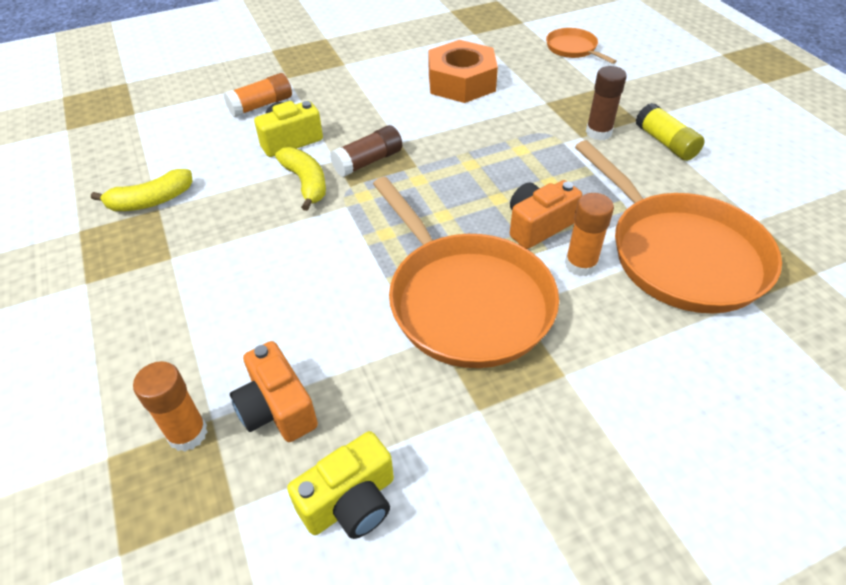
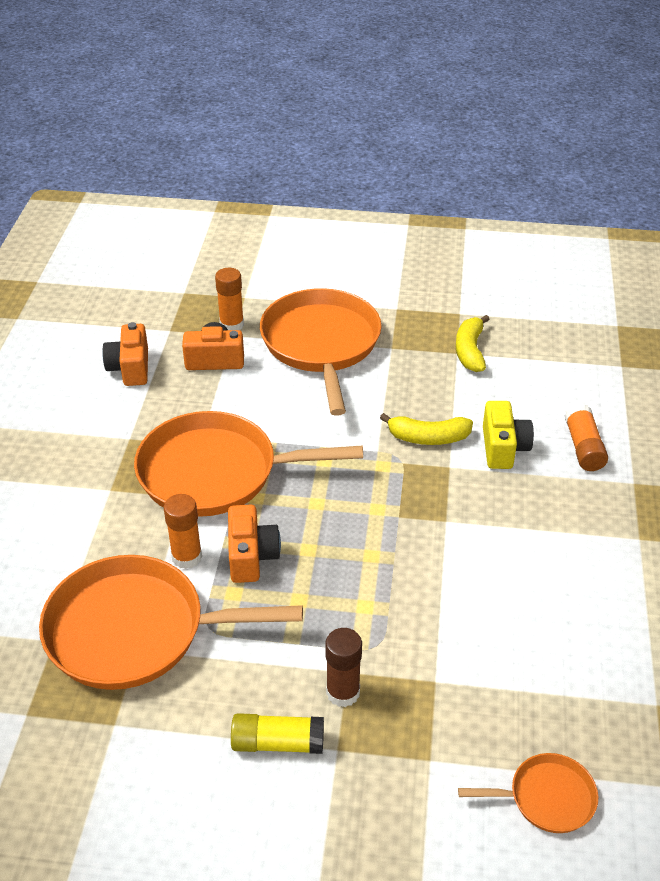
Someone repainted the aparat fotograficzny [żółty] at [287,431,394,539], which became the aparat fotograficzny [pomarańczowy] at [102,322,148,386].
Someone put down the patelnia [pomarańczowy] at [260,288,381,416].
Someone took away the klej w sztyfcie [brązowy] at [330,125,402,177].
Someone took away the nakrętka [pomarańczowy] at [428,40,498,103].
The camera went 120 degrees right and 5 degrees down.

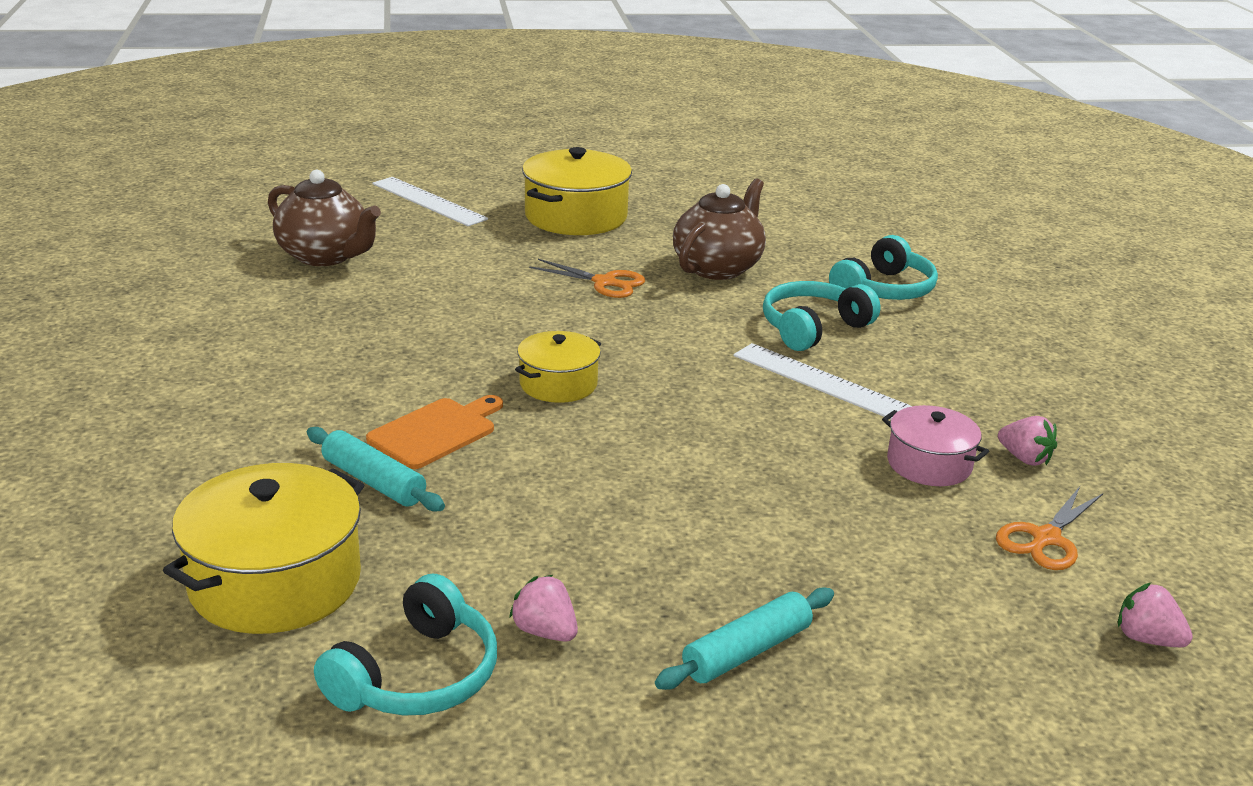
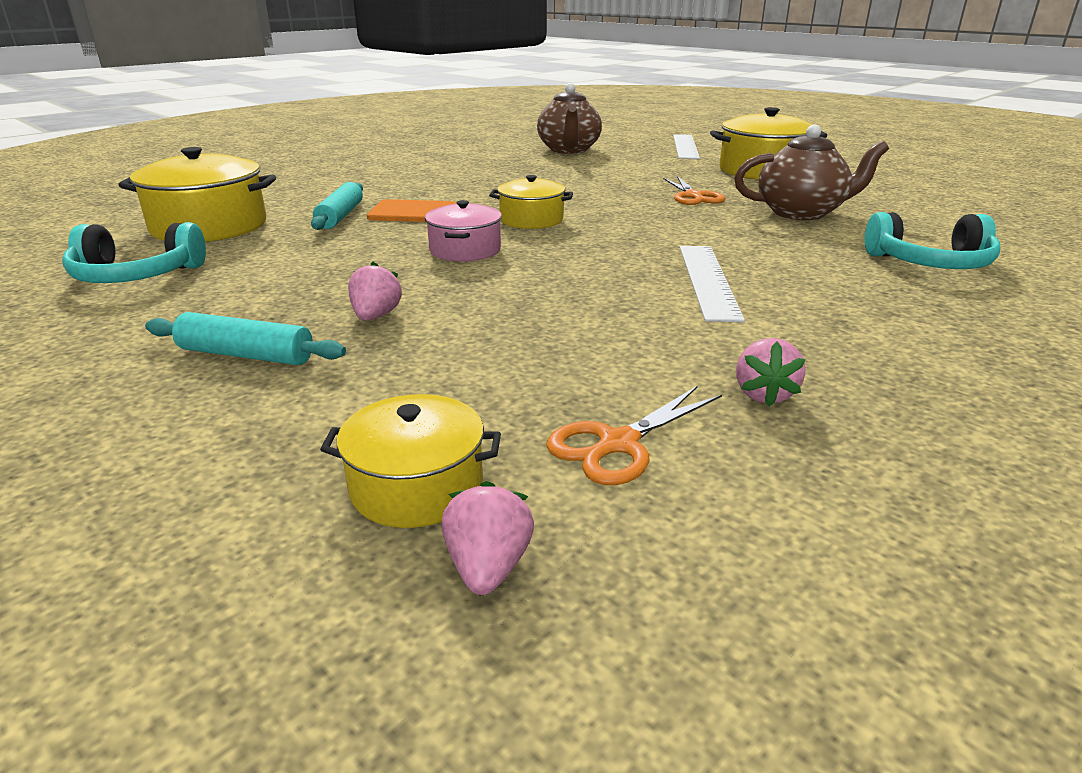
Someone put down the garnek [żółty] at [320,394,501,528].
Someone carried the truskawka [różowy] from [509,575,578,642] to [348,262,402,321].
Someone carried the garnek [różowy] from [882,405,989,486] to [425,200,502,262].
Someone rotated the nożyczki [pomarańczowy] at [996,486,1103,570] by 45 degrees counterclockwise.
Someone took away the słuchawki [turkusowy] at [763,281,881,351].
The camera went 55 degrees right and 0 degrees up.

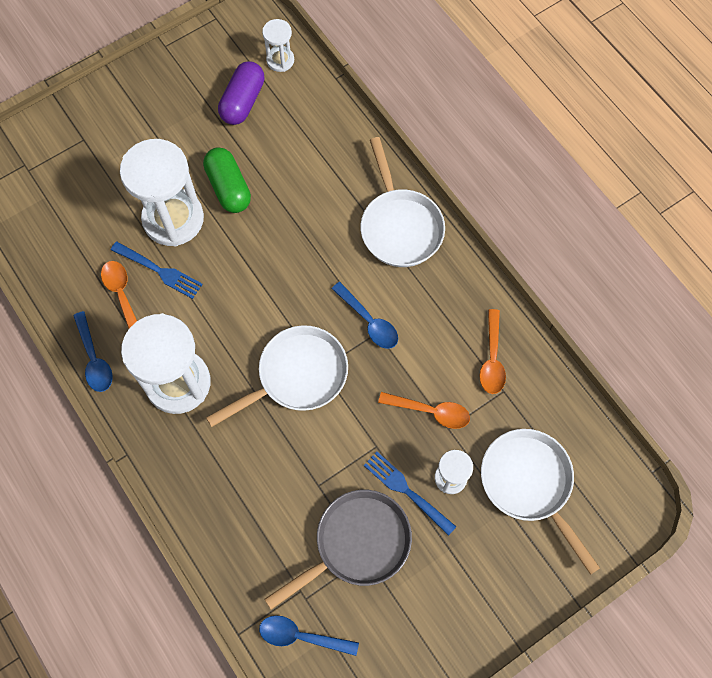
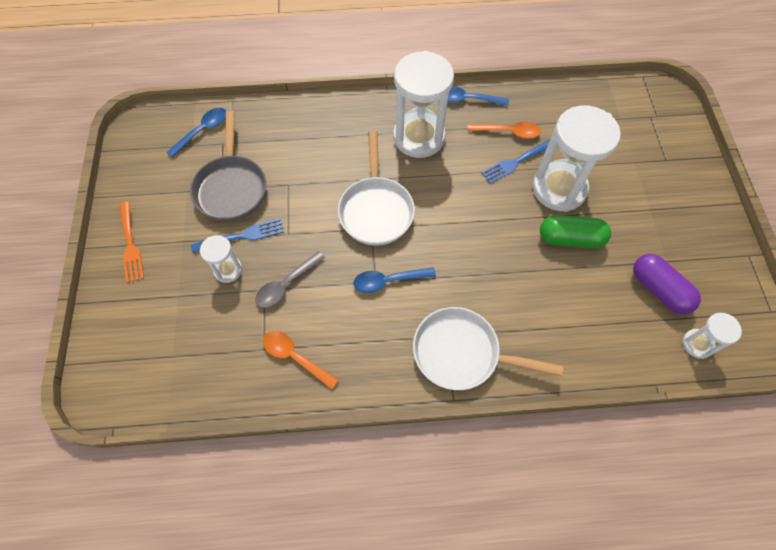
Someone put down the widelec [pomarańczowy] at [120,202,144,283].
Someone repainted the łyżka [pomarańczowy] at [378,392,470,429], which became the łyżka [szary] at [255,251,325,308].
Someone took away the patelnia [biały] at [481,429,600,575].
The camera went 120 degrees right and 5 degrees down.

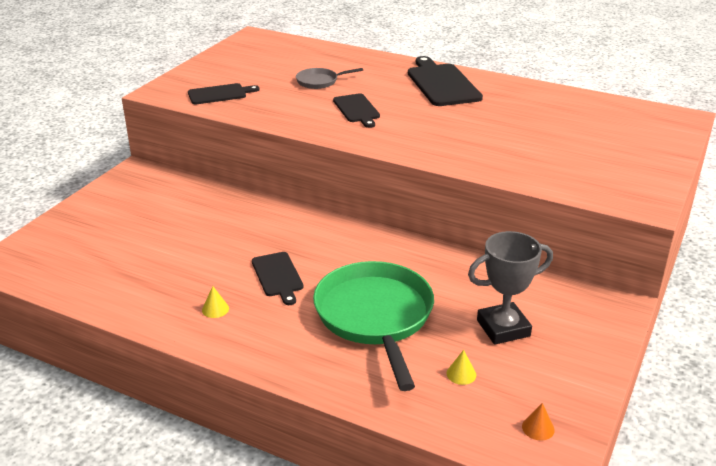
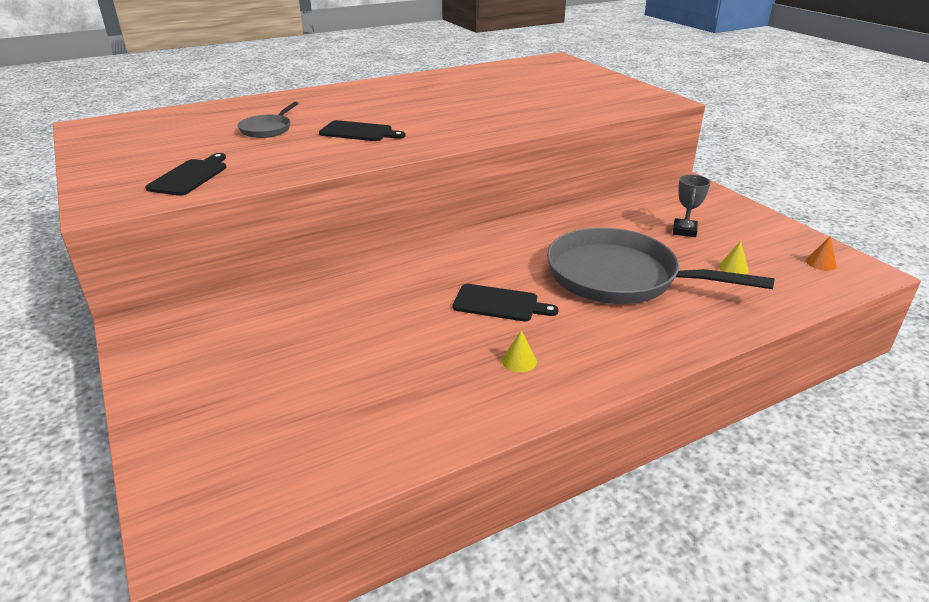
Someone repainted the patelnia [zielony] at [313,261,434,391], which became the patelnia [szary] at [547,228,775,304].
Someone scaled the puchar [szary] at [468,231,553,345] by 0.59.
Someone took away the deska do krojenia [czarny] at [408,56,483,106].
The camera went 55 degrees left and 0 degrees up.

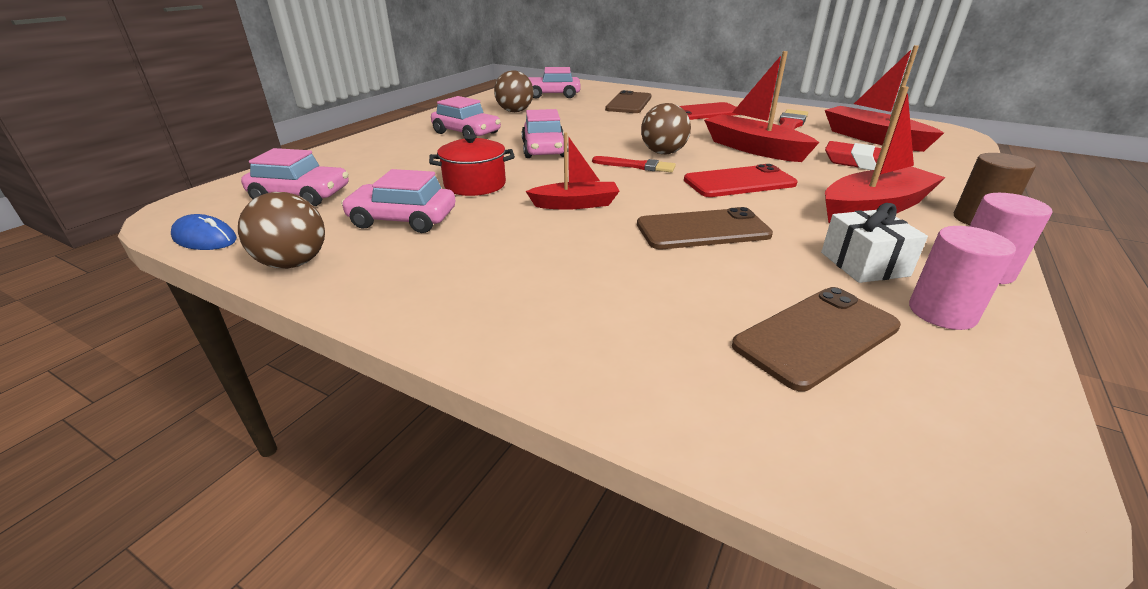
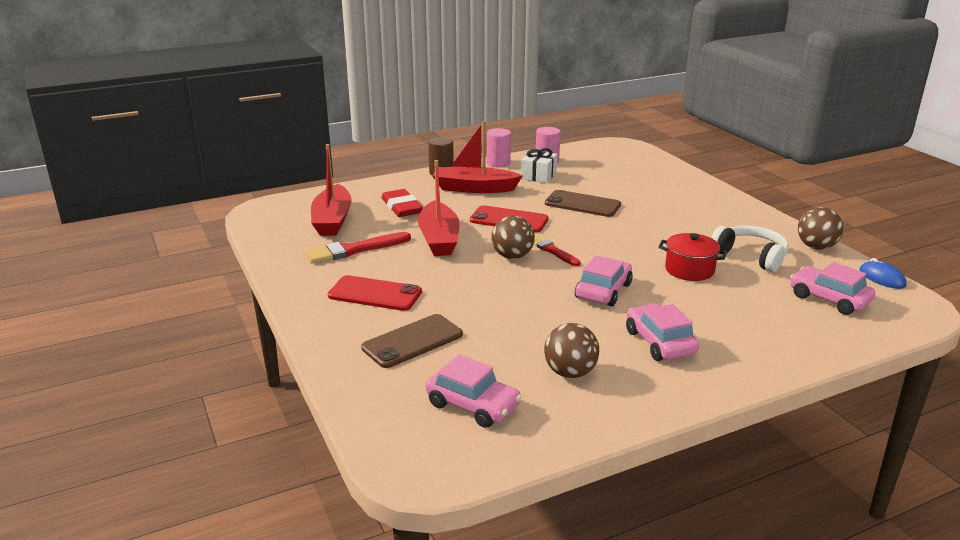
Someone swapped the samochód [różowy] at [341,169,456,233] for the słuchawki [biały] at [711,226,789,272].
Someone took away the łódka [czerwony] at [525,132,619,210].
Someone took away the telefon [brązowy] at [732,287,901,392].
The camera went 145 degrees left and 5 degrees down.

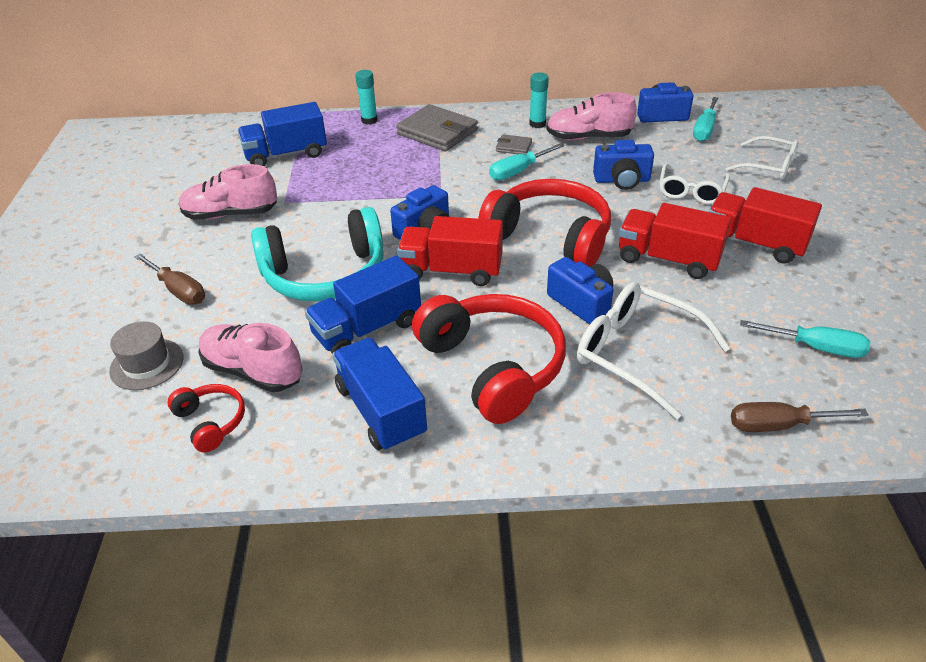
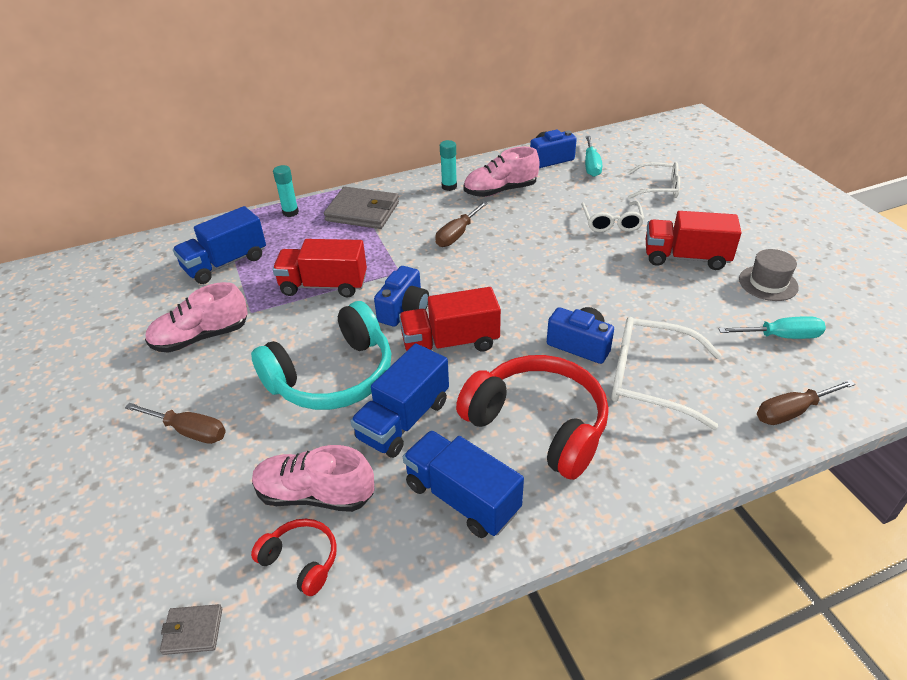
Someone carried the portfel [szary] from [496,134,532,155] to [160,604,222,655].
Someone carried the ciężarówka [czerwony] from [619,203,731,279] to [273,239,367,298].
Someone repainted the śrubokręt [turkusowy] at [489,143,564,180], which became the śrubokręt [brązowy] at [435,201,488,247].
Someone carried the kapelusz [szary] from [109,321,183,390] to [739,249,799,301].
Someone took away the słuchawki [czerwony] at [478,179,611,267].
Someone took away the aparat fotograficzny [niebieski] at [593,140,654,190].
The camera went 20 degrees left and 0 degrees up.

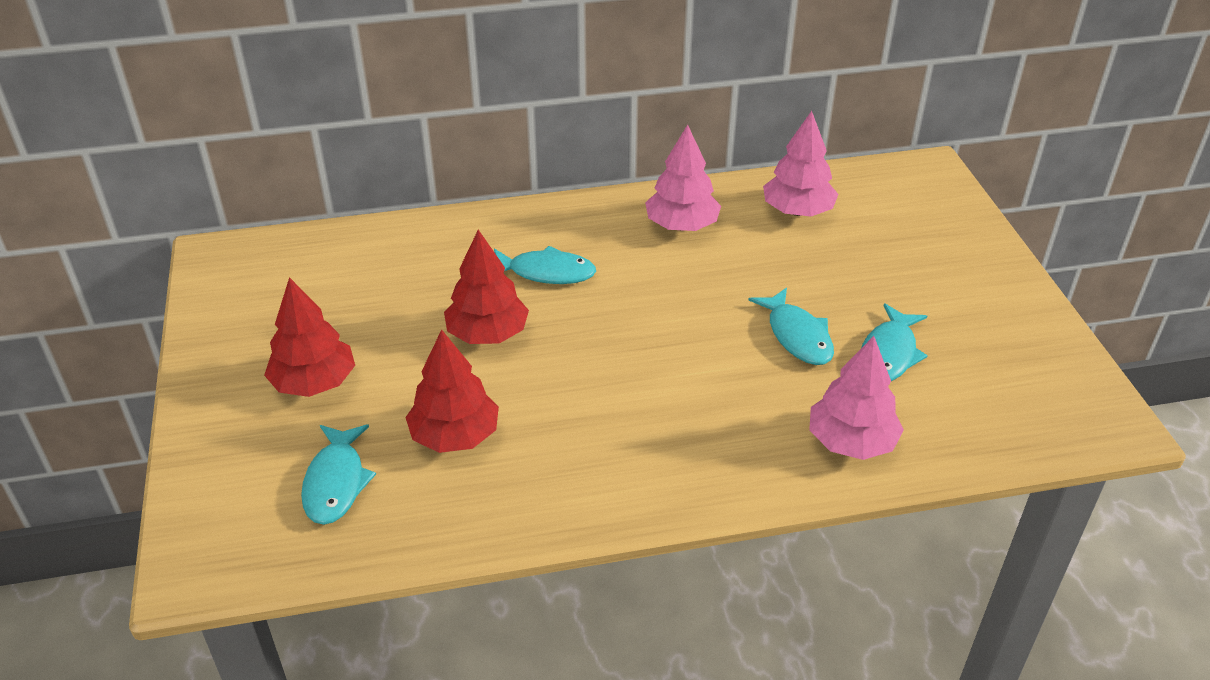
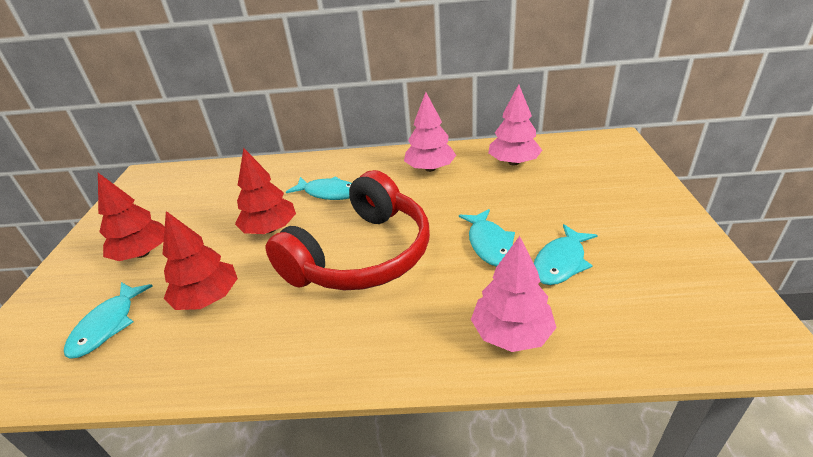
Someone put down the słuchawki [czerwony] at [266,170,430,290].
The camera went 15 degrees right and 5 degrees down.

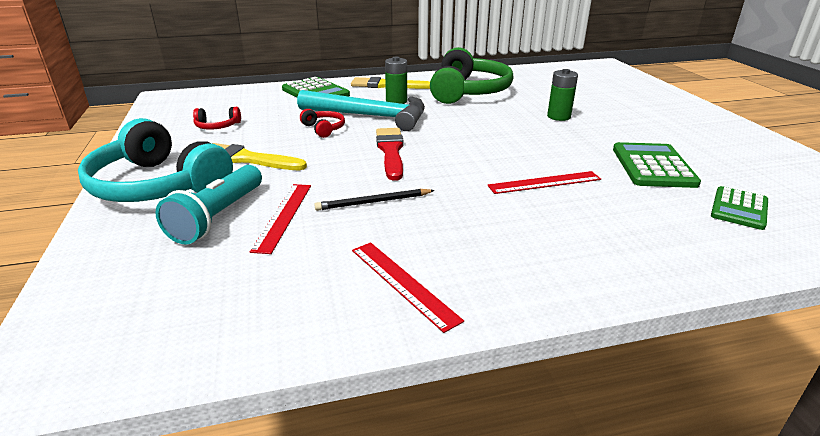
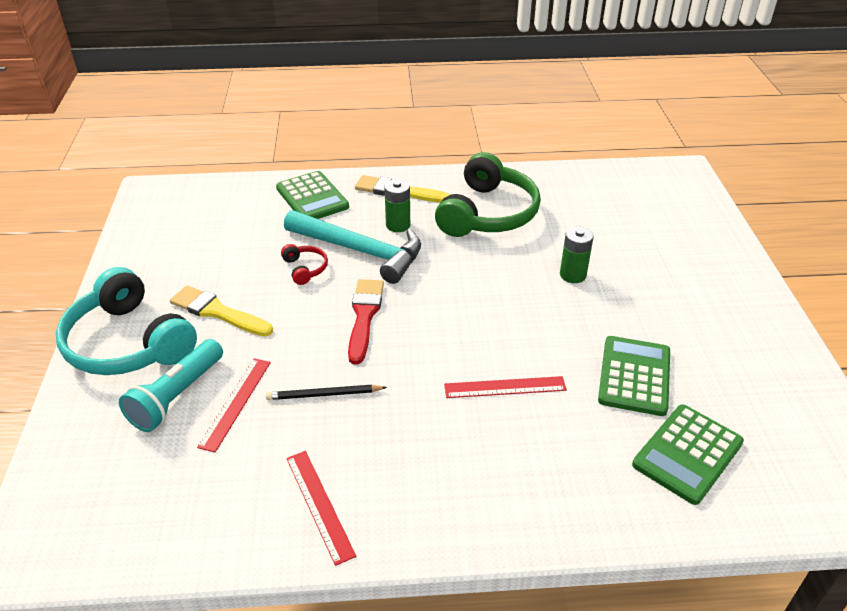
Someone scaled the kalkulator [zielony] at [711,186,768,230] by 1.51.
Someone took away the słuchawki [czerwony] at [193,107,241,129].
The camera went 10 degrees right and 10 degrees up.

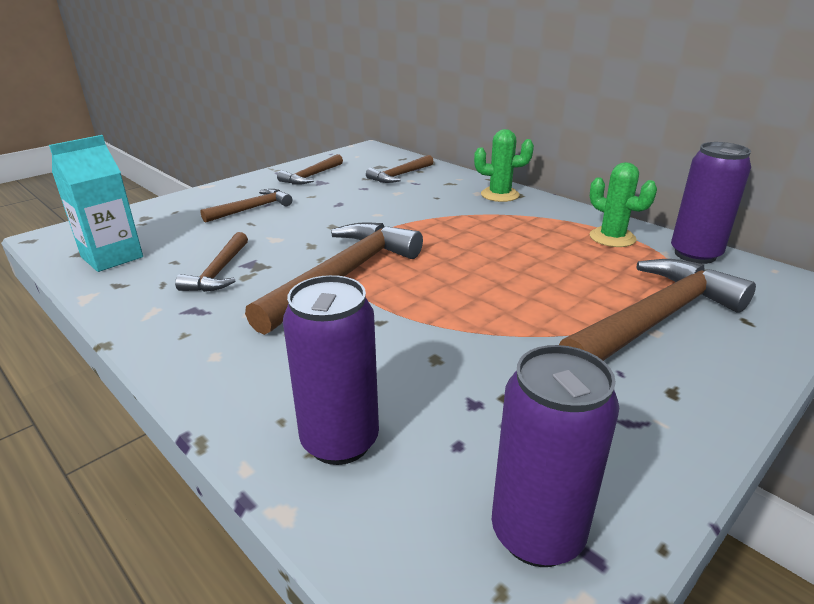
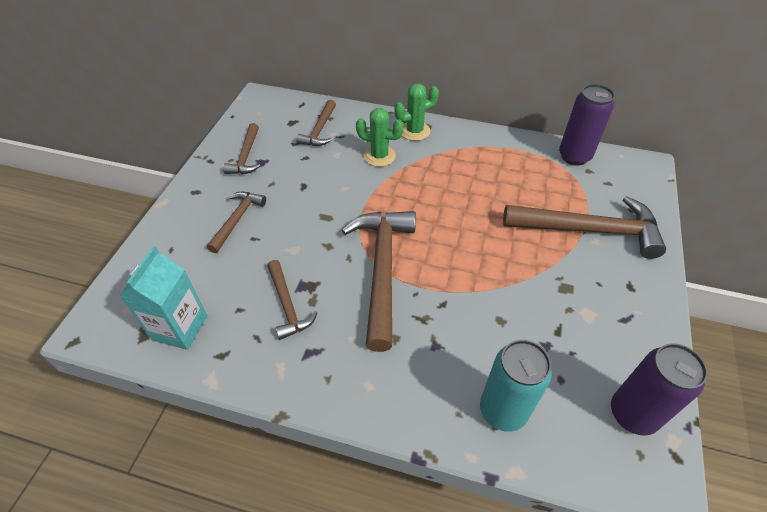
Someone carried the kaktus [zielony] from [590,162,657,247] to [356,108,404,167].
Someone repainted the puszka [fioletowy] at [283,275,379,465], which became the puszka [turkusowy] at [480,340,552,432].
Someone rotated the młotek [brązowy] at [559,259,756,361] by 75 degrees clockwise.
The camera went 30 degrees left and 20 degrees up.

